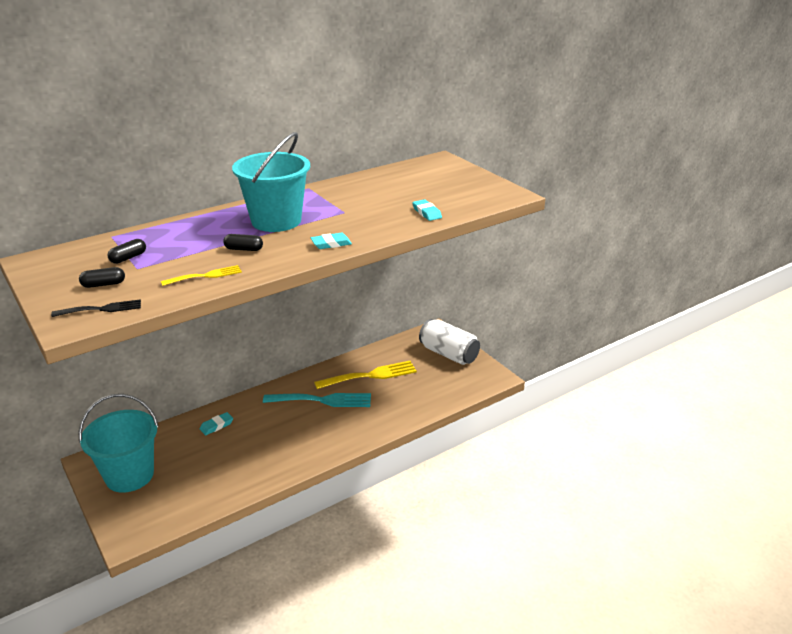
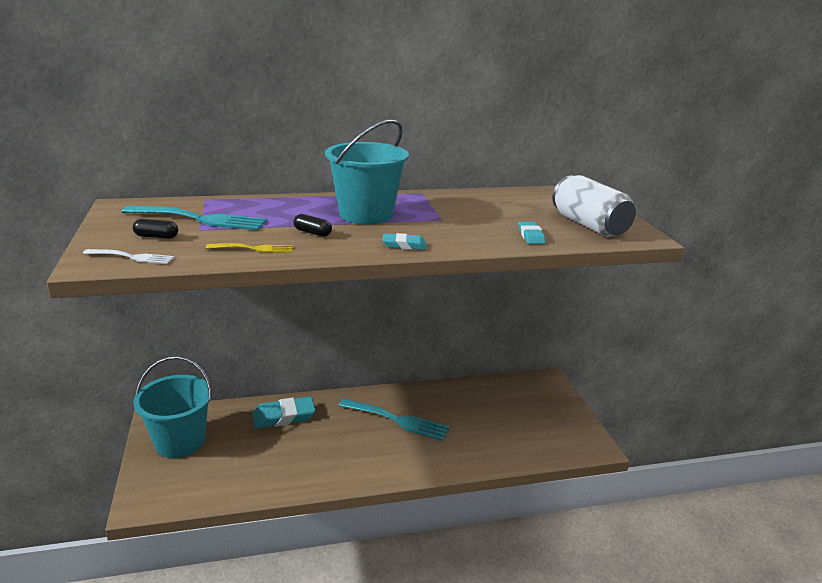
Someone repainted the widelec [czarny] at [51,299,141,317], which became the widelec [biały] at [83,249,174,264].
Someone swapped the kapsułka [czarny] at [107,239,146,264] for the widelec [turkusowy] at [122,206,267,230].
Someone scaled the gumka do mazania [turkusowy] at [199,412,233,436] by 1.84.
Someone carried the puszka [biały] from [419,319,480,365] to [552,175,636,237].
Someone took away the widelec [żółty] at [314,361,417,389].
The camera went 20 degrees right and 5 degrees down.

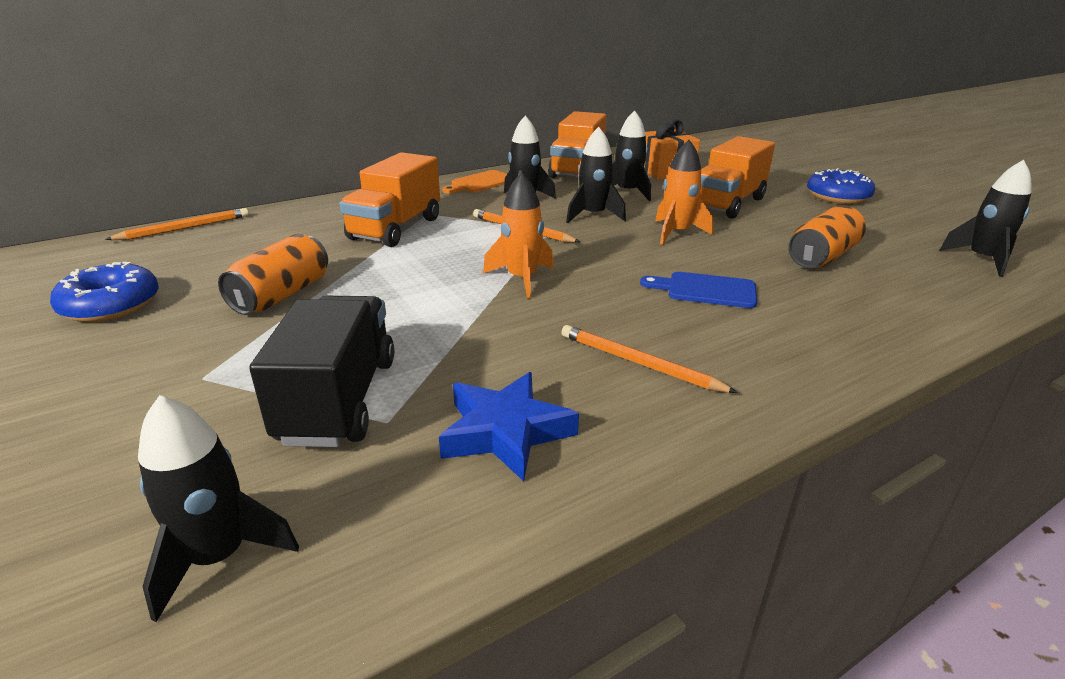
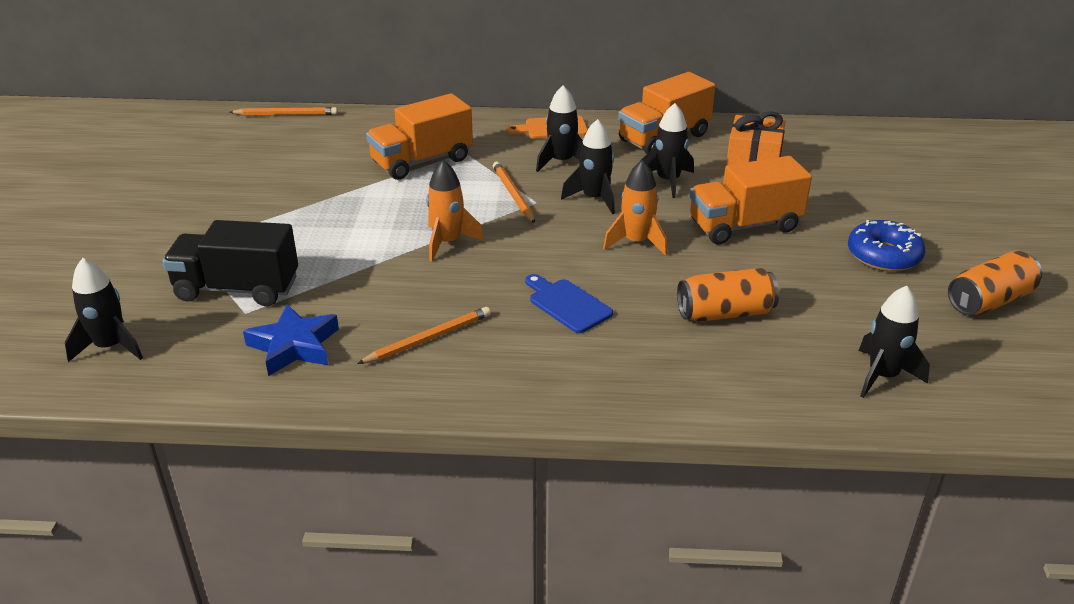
Someone rotated the ciężarówka [czarny] at [249,296,395,447] by 120 degrees counterclockwise.
Someone rotated the ołówek [pomarańczowy] at [561,325,738,393] by 75 degrees clockwise.
Someone carried the puszka [pomarańczowy] from [218,233,328,315] to [948,251,1042,315].
Someone took away the donut [niebieski] at [50,262,159,322].
The camera went 35 degrees right and 5 degrees up.

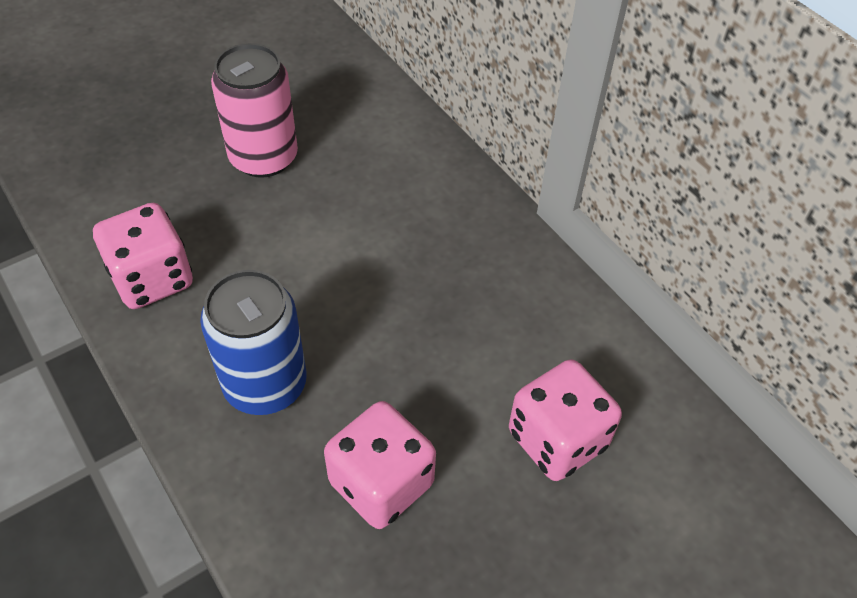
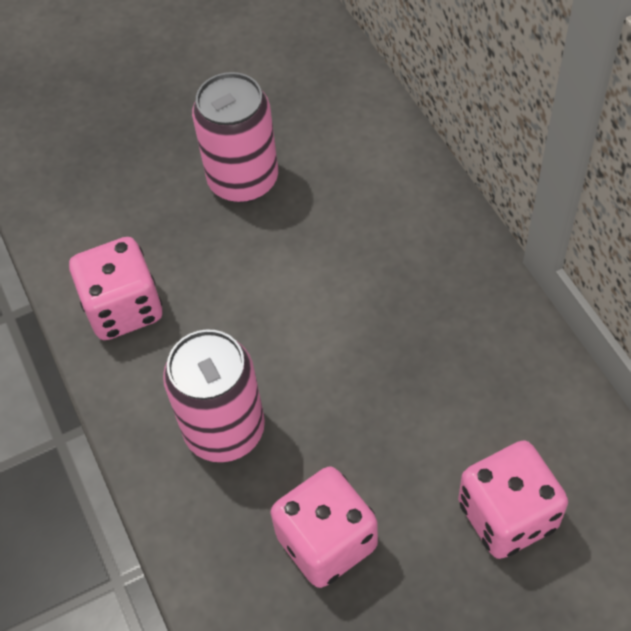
Someone repainted the puszka [niebieski] at [200,270,307,415], which became the puszka [różowy] at [163,329,265,462].
The camera went 15 degrees right and 5 degrees up.

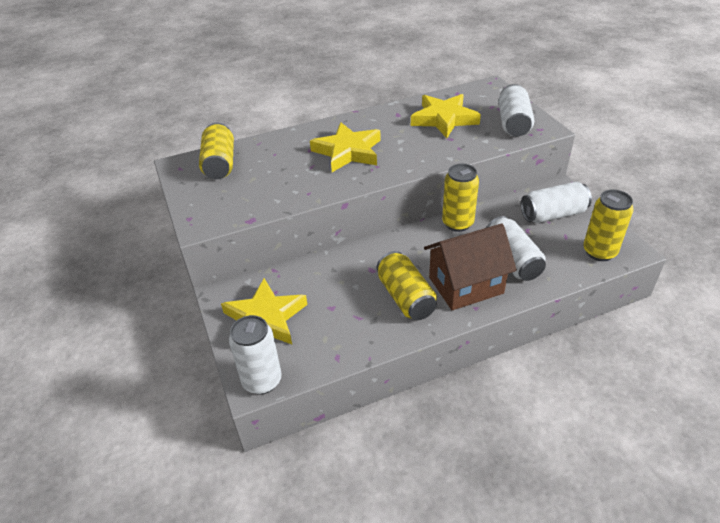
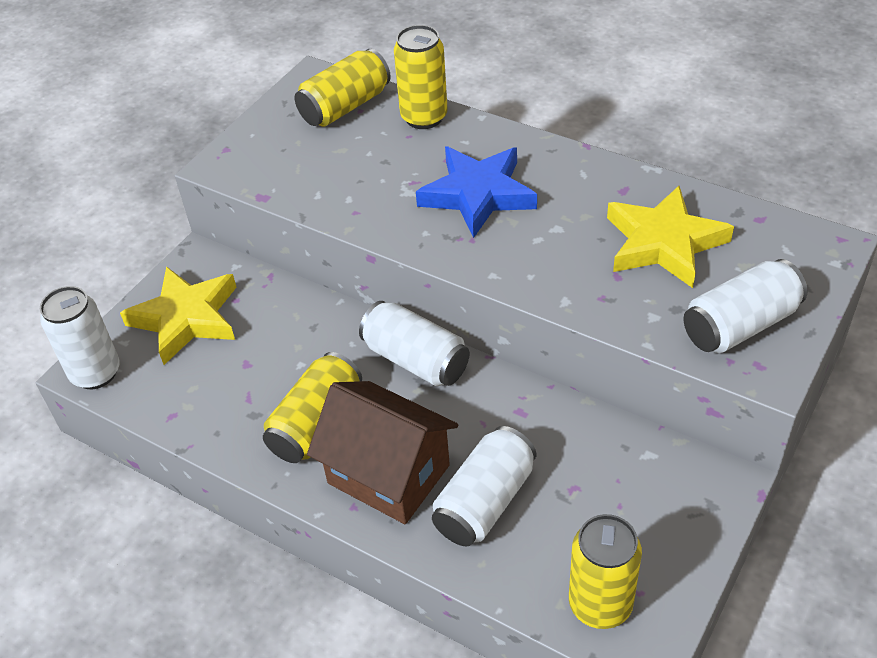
Someone carried the puszka [biały] from [521,182,592,223] to [359,301,470,386].
Someone carried the puszka [żółty] from [442,164,479,232] to [394,25,448,129].
Someone repainted the gwiazda [żółty] at [310,122,381,172], which became the gwiazda [niebieski] at [416,146,537,238].
The camera went 55 degrees right and 5 degrees up.

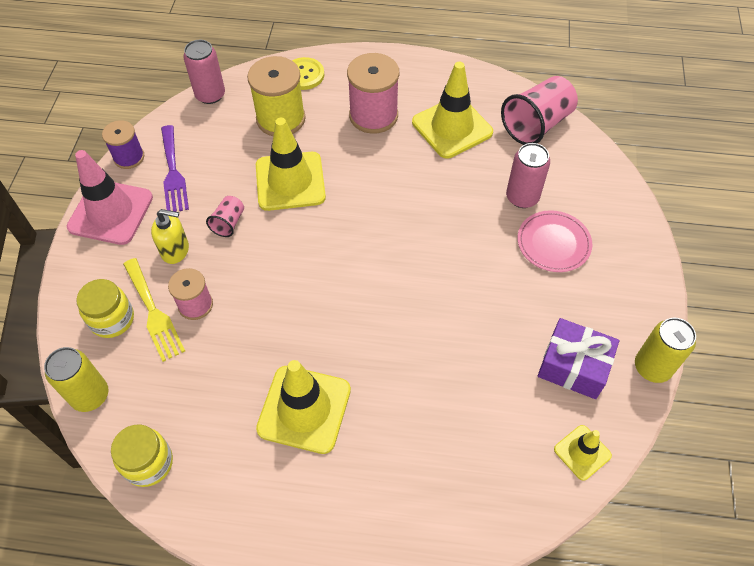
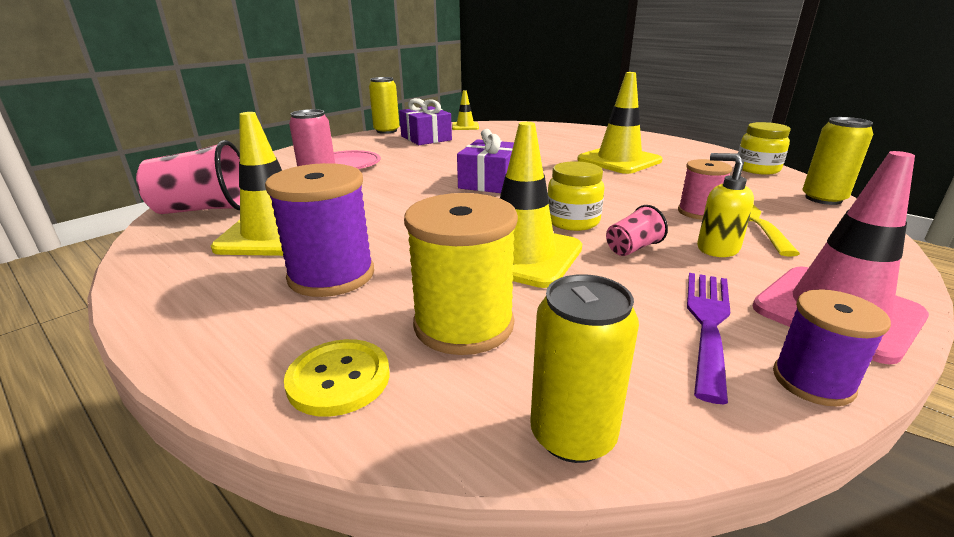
Someone repainted the szpulka [różowy] at [347,53,399,134], which became the szpulka [fioletowy] at [265,163,374,297].
Someone put down the prezent [fioletowy] at [457,129,514,193].
Someone repainted the puszka [różowy] at [183,40,225,104], which became the puszka [żółty] at [530,274,639,463].
Someone carried the słoik [żółty] from [76,279,134,338] to [548,161,604,231].
The camera went 145 degrees left and 30 degrees down.

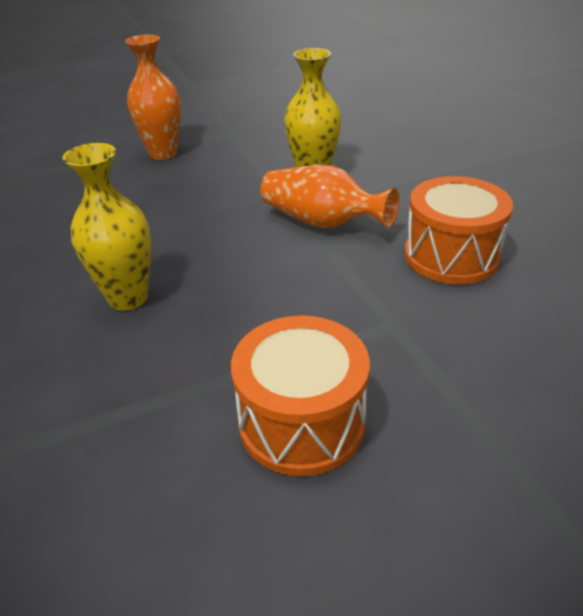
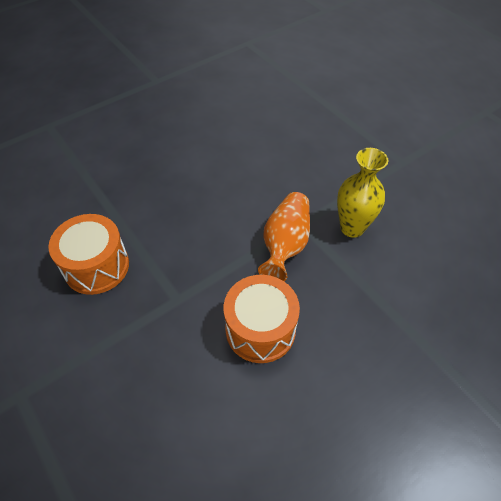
Someone took away the wazon [żółty] at [62,143,151,311].
Someone took away the wazon [pomarańczowy] at [125,35,181,160].
The camera went 75 degrees right and 15 degrees up.

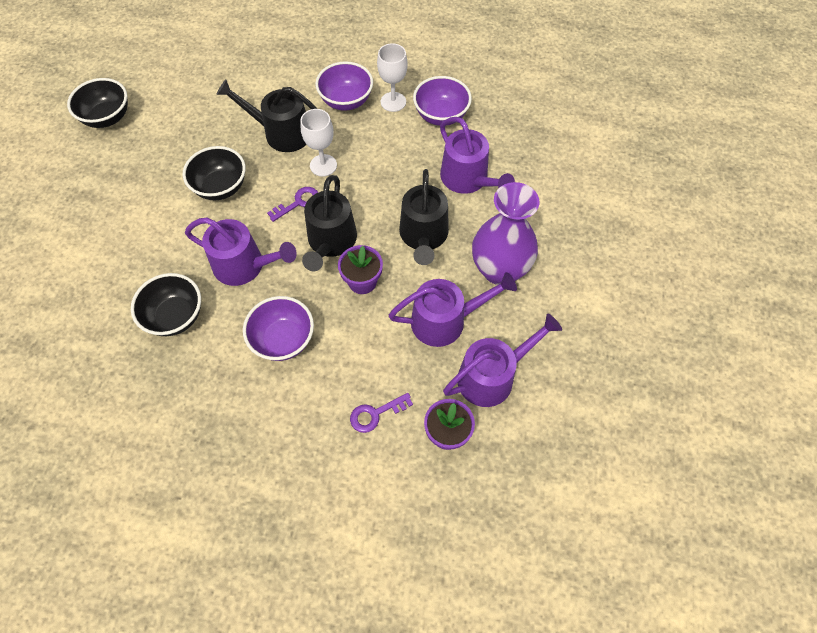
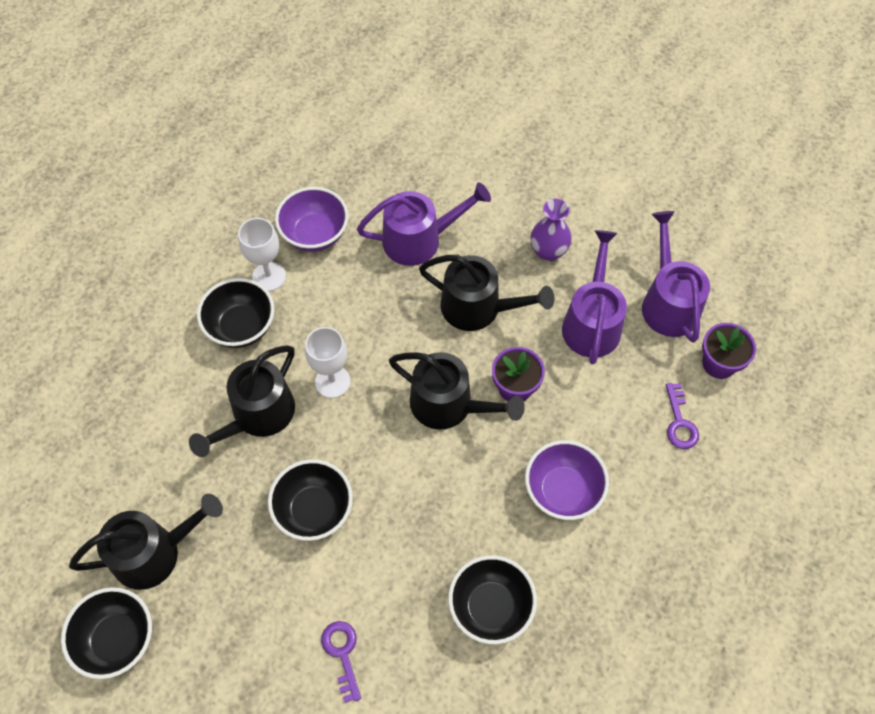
Someone put down the konewka [czarny] at [69,494,223,590].
Someone repainted the miska [fioletowy] at [315,61,373,111], which became the miska [czarny] at [197,278,274,348].
Someone carried the klucz [fioletowy] from [267,187,318,222] to [321,621,361,703].
Someone scaled the wazon [fioletowy] at [472,182,539,285] by 0.58.
Someone took away the konewka [fioletowy] at [185,218,297,286].
The camera went 70 degrees left and 0 degrees up.

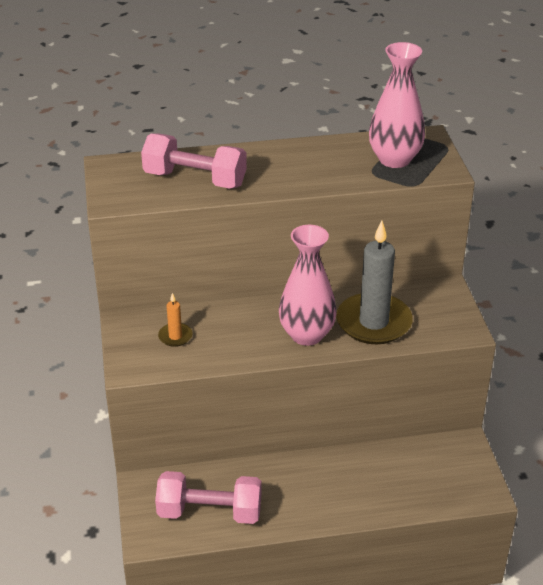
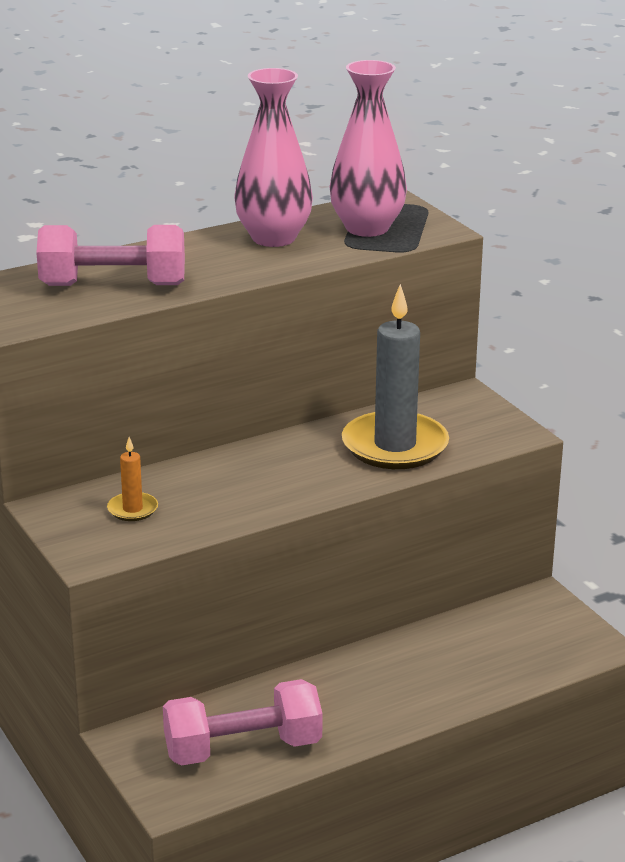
Someone carried the wazon [różowy] from [279,225,337,346] to [234,68,313,247].
The camera went 20 degrees left and 10 degrees down.

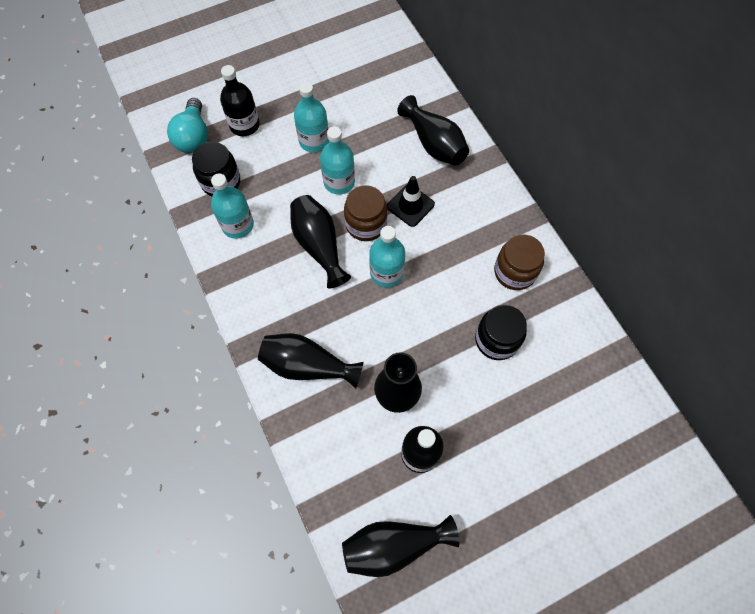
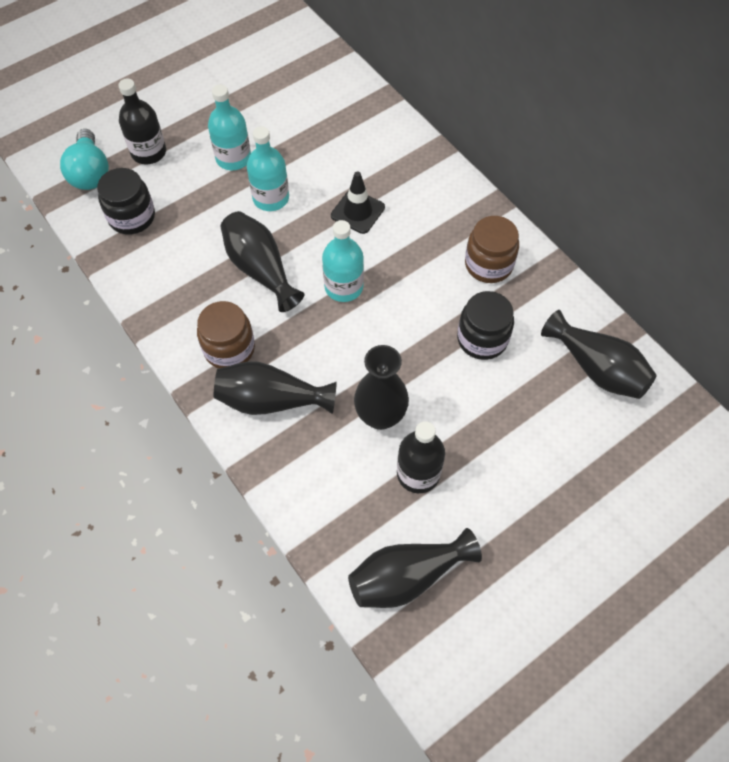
Someone carried the słoik [brązowy] from [344,185,388,241] to [197,301,255,368].
Someone carried the wazon [czarny] from [397,95,469,166] to [541,310,657,399].
Someone took away the butelka [turkusowy] at [211,173,254,239].
The camera went 10 degrees left and 5 degrees down.

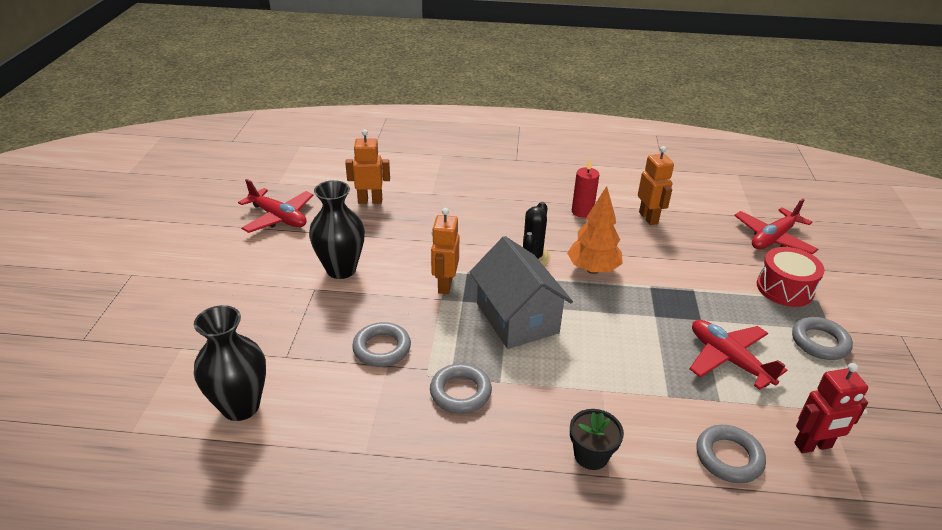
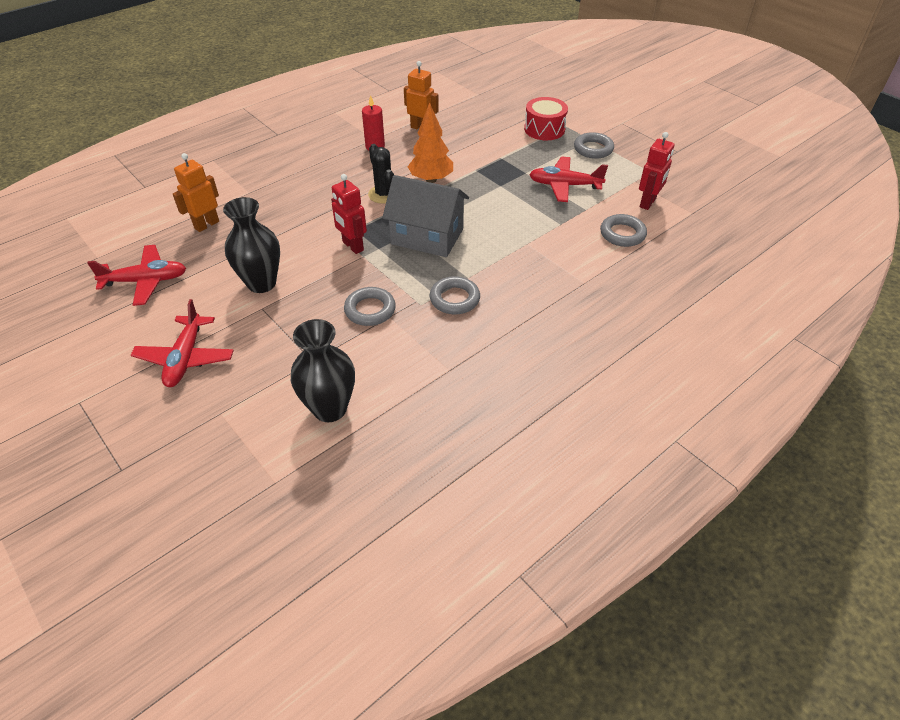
Someone carried the samolot [czerwony] from [734,199,818,254] to [131,299,234,387].
Someone repainted the robot [pomarańczowy] at [431,208,459,294], which became the robot [czerwony] at [331,174,367,254].
Someone took away the doniczka [czarny] at [570,409,624,470].
The camera went 45 degrees left and 10 degrees up.

